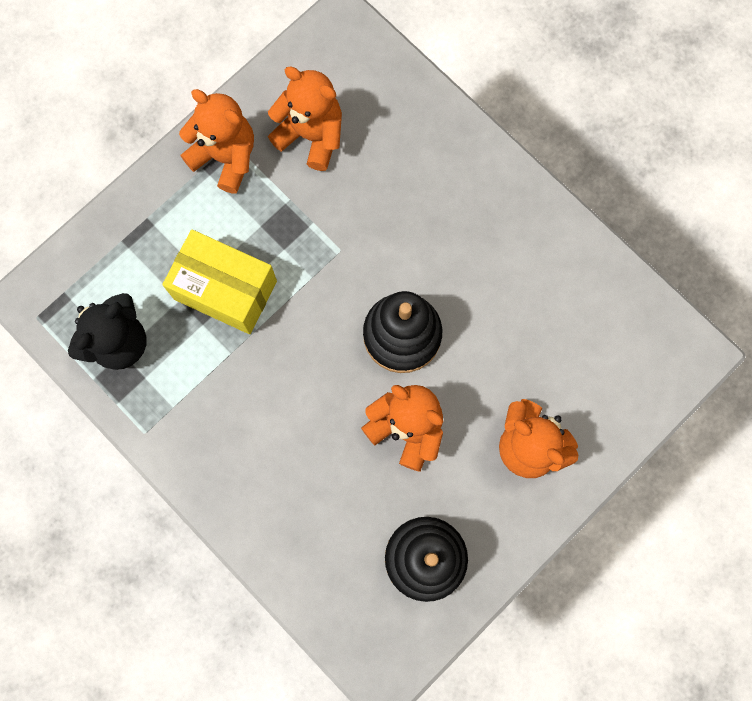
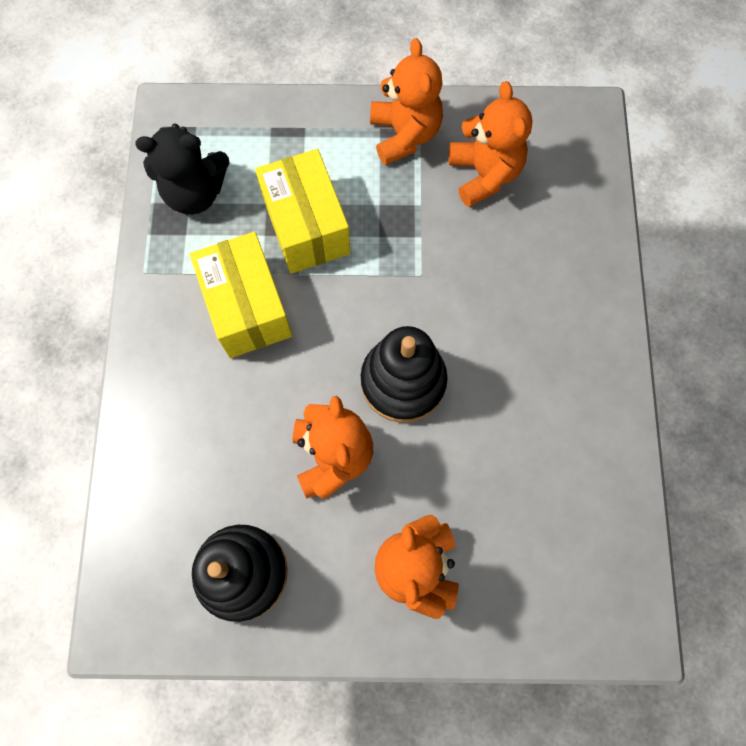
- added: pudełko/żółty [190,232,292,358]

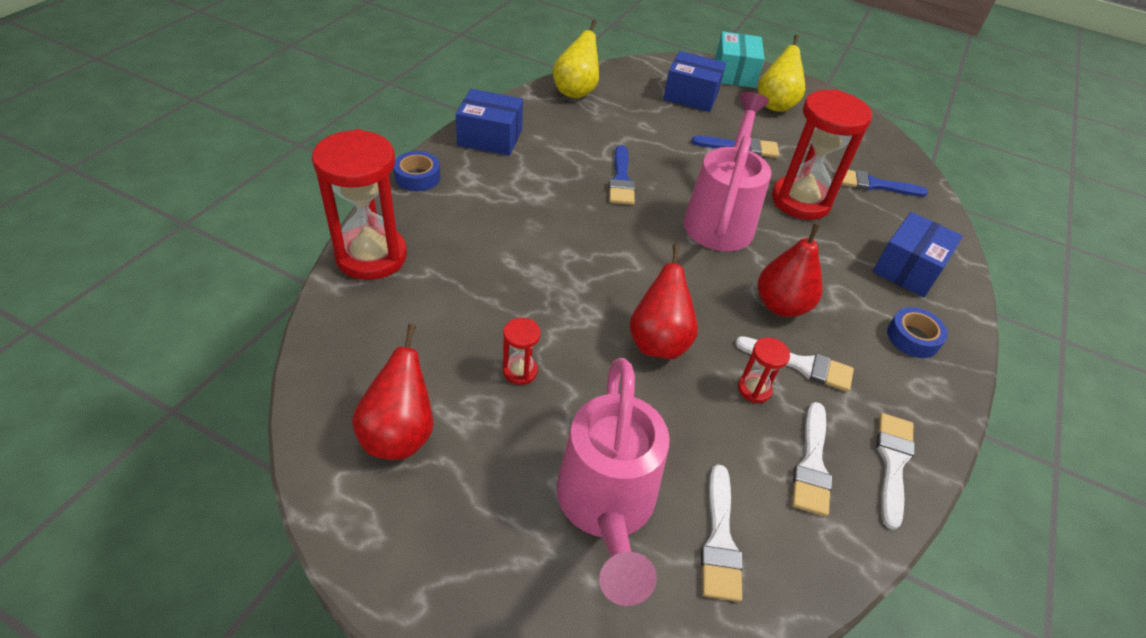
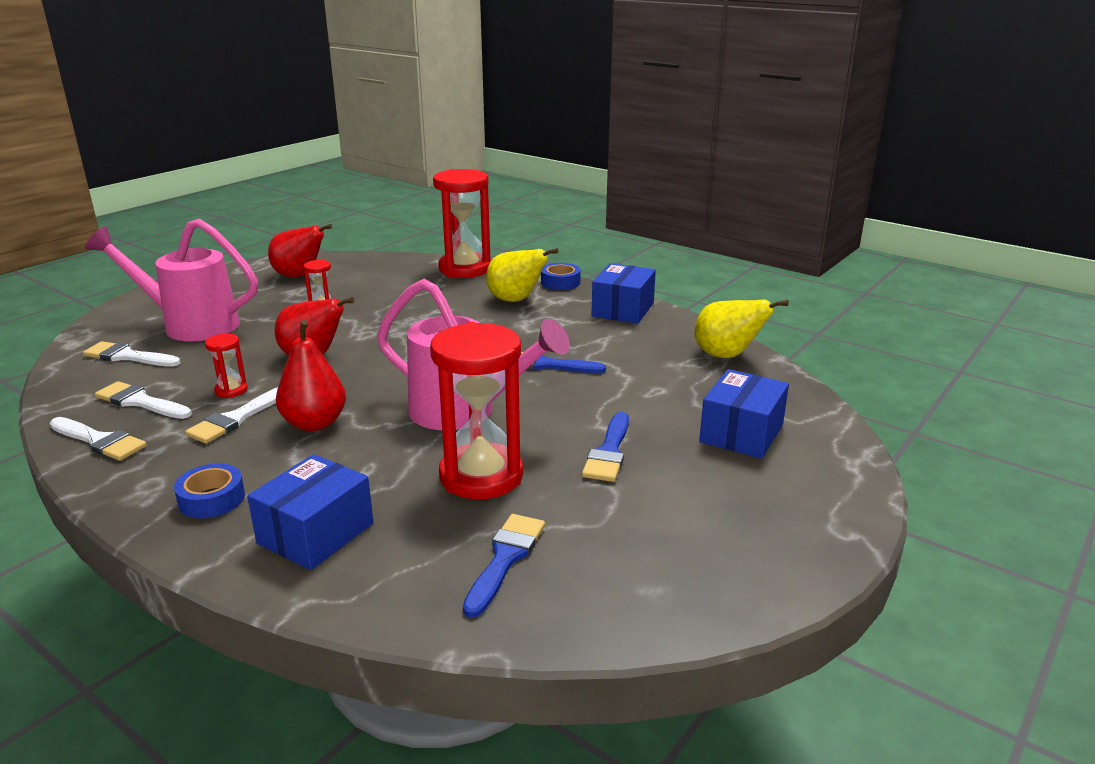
- removed: pudełko/turkusowy [715,31,764,88]
- moved: gruszka/żółty [758,35,805,112] to [486,248,558,302]
- turned: pudełko/niebieski [873,212,963,298] = [247,454,374,570] 75 degrees clockwise

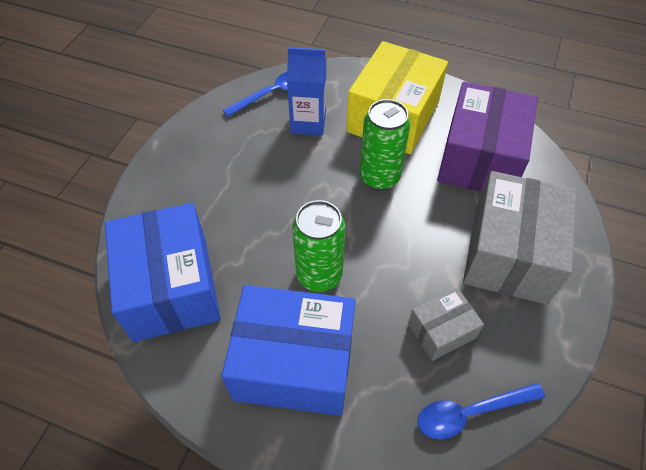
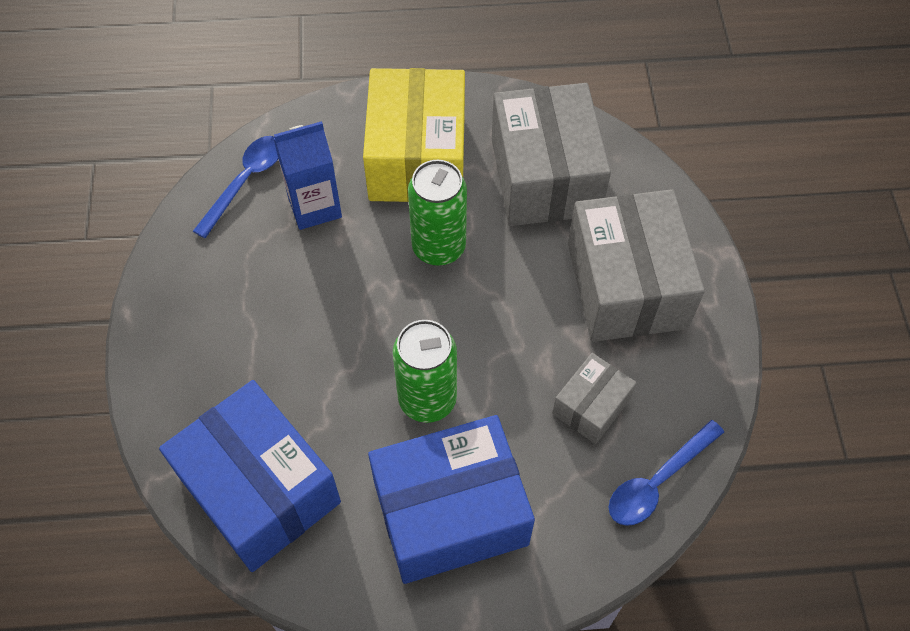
- recoloured: pudełko/fioletowy [437,82,538,192] to pudełko/szary [491,83,611,226]

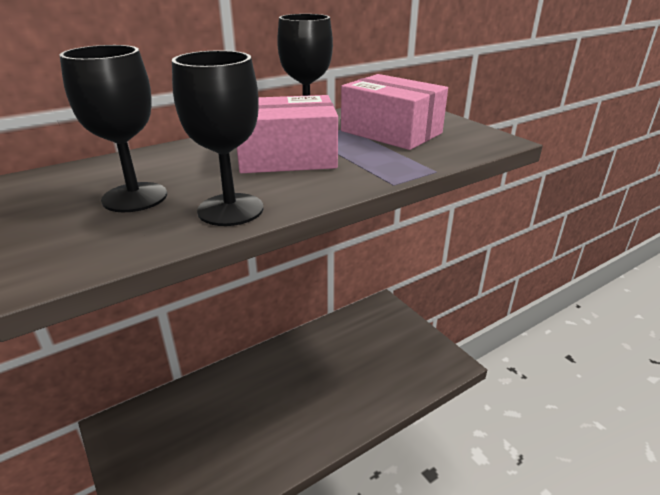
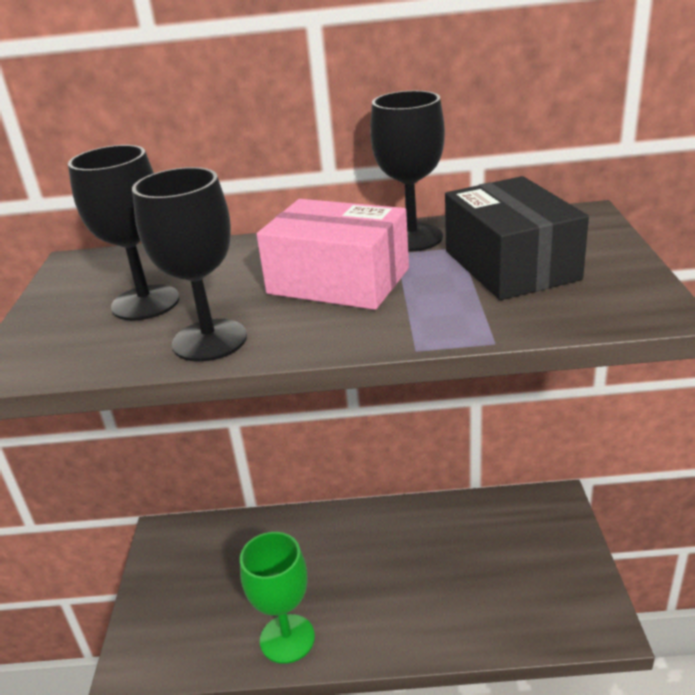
- recoloured: pudełko/różowy [341,74,448,150] to pudełko/czarny [445,176,589,300]
- added: kielich/zielony [240,532,315,664]

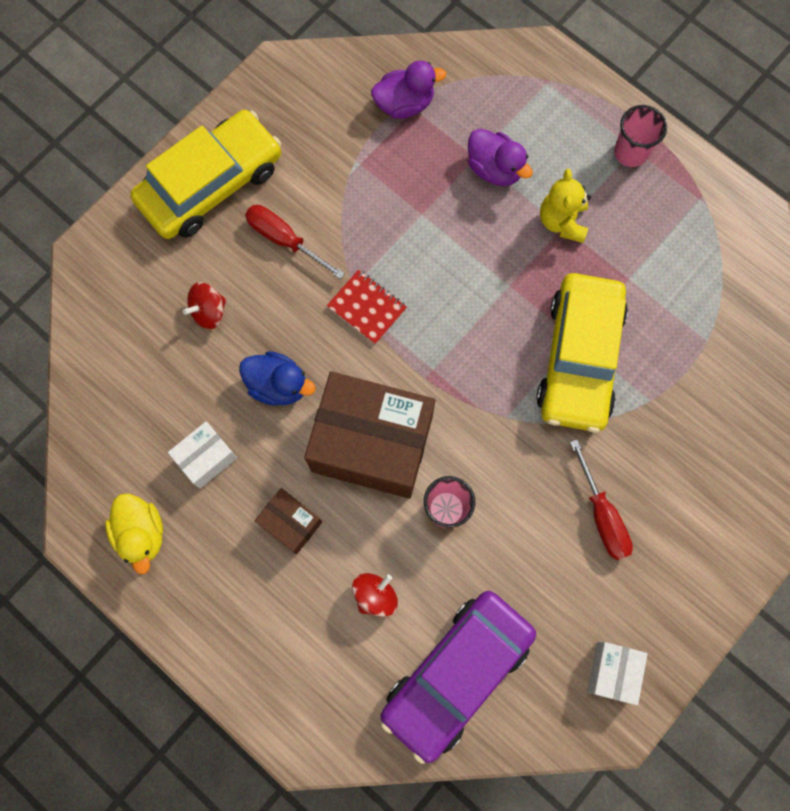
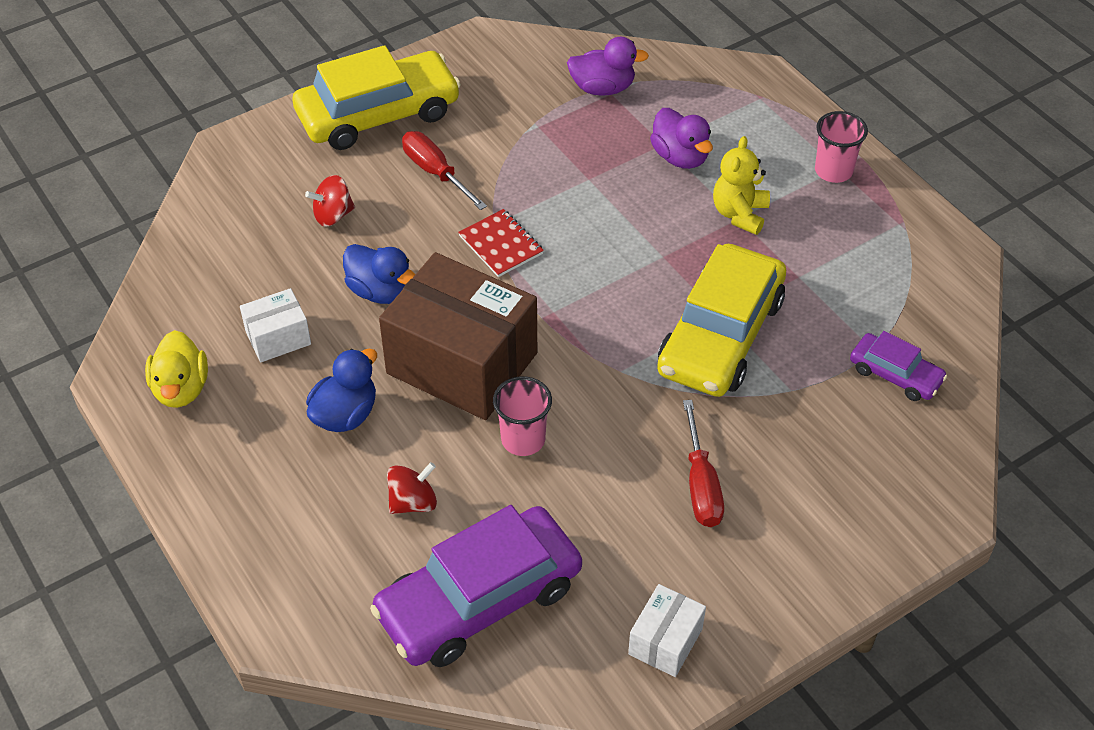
- replaced: pudełko/brązowy [255,488,322,554] to kaczka/niebieski [306,349,377,432]
- added: samochód/fioletowy [850,331,947,401]

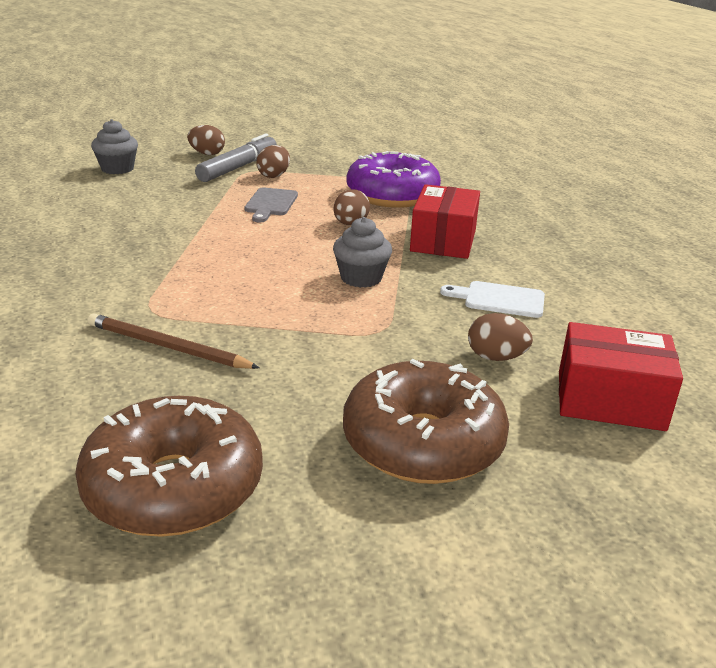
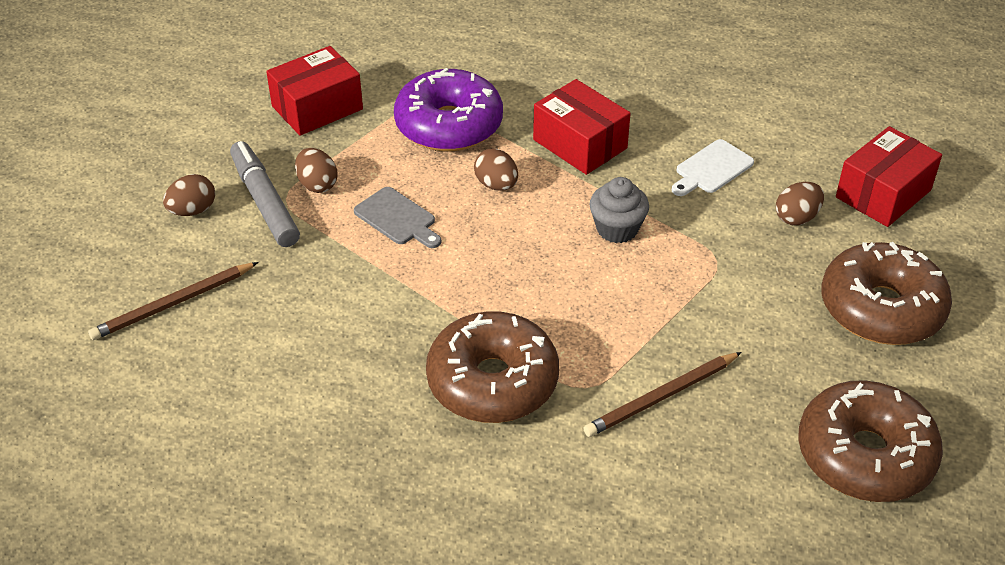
- replaced: muffinka/szary [91,119,138,174] to ołówek/brązowy [88,262,258,340]
- added: pudełko/czerwony [266,46,363,136]
- added: donut/brązowy [426,311,559,423]

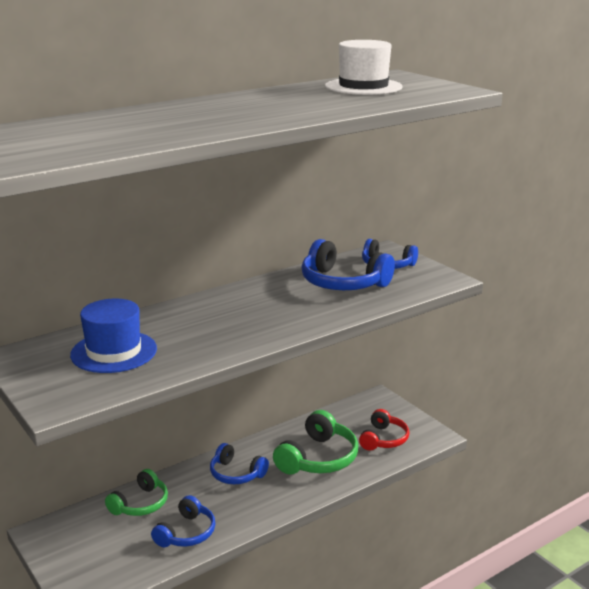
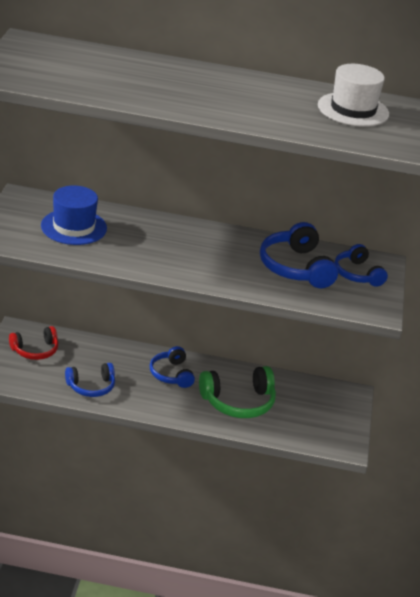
- moved: słuchawki/czerwony [359,409,410,451] to [9,326,58,360]
- removed: słuchawki/zielony [105,469,168,516]

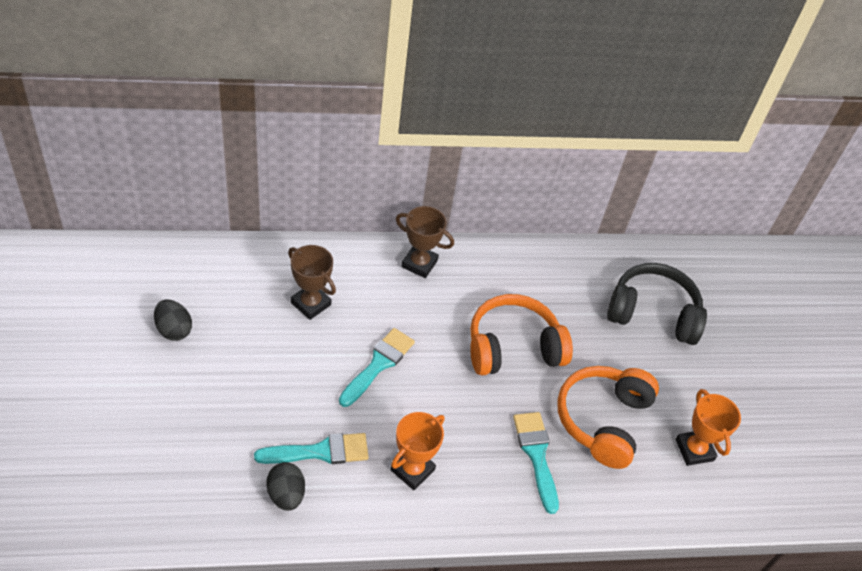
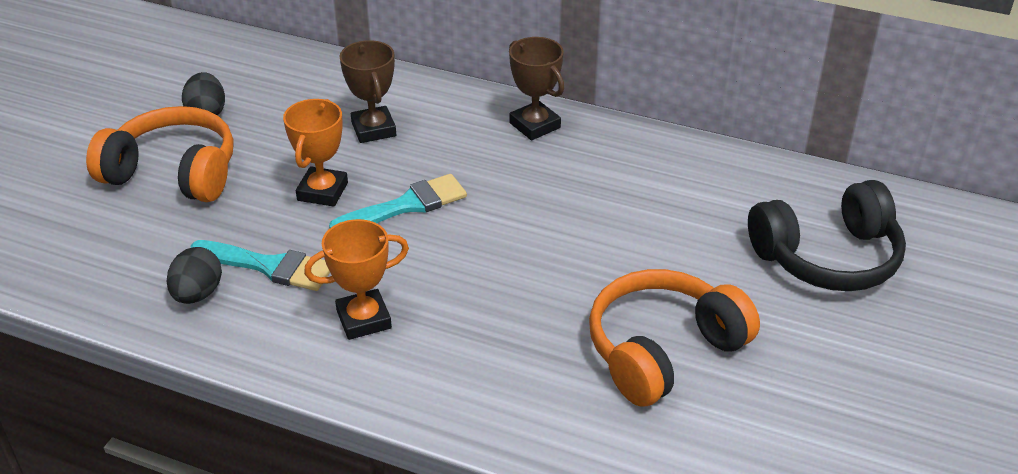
- turned: słuchawki/czarny [607,263,707,345] = [748,180,906,291] 120 degrees clockwise
- moved: słuchawki/pomarańczowy [470,294,573,376] to [86,106,234,202]
- moved: puchar/pomarańczowy [675,389,741,466] to [283,99,348,207]
- removed: pędzel/turkusowy [513,412,559,514]

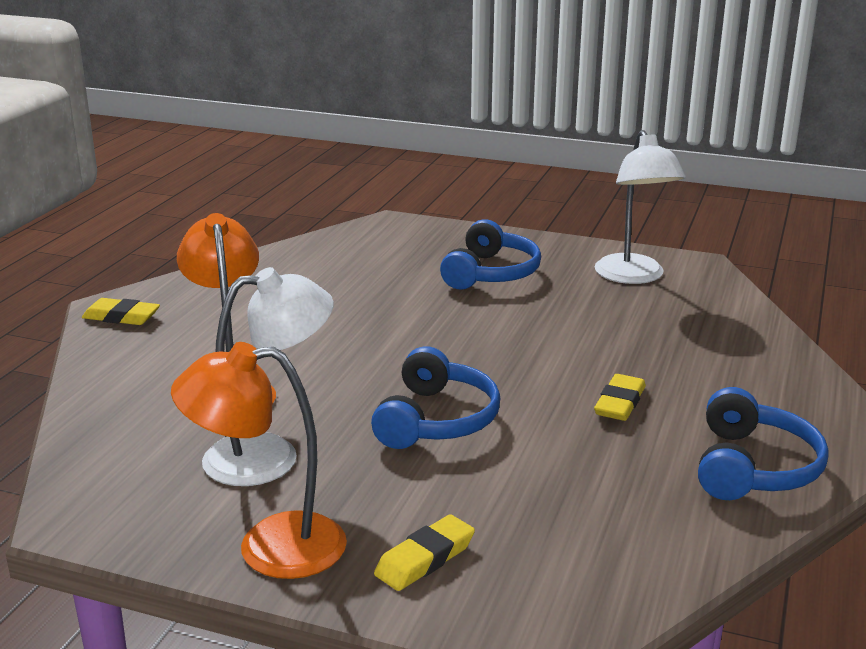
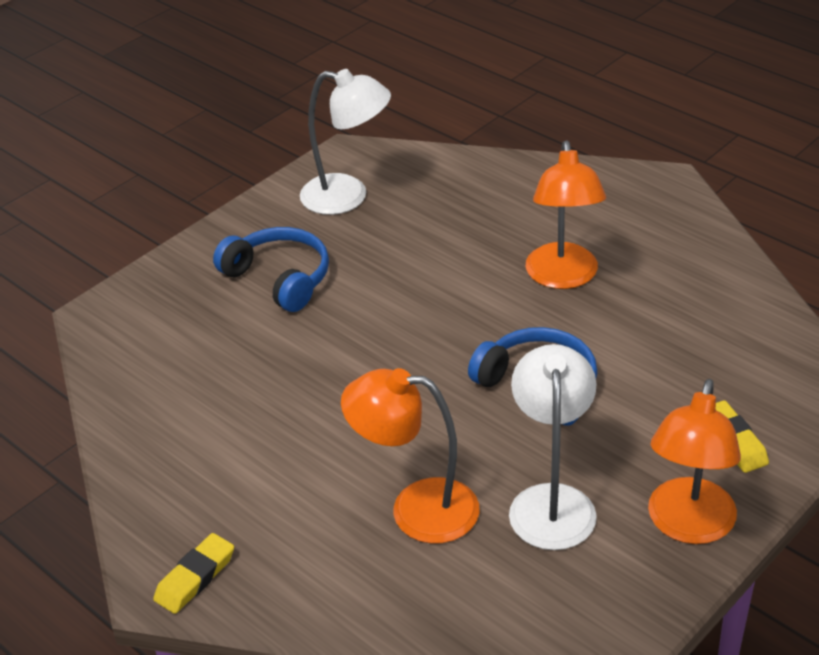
- replaced: gumka do mazania/żółty [594,374,646,421] to lampka/pomarańczowy [526,140,606,289]
- removed: słuchawki/niebieski [698,387,829,500]

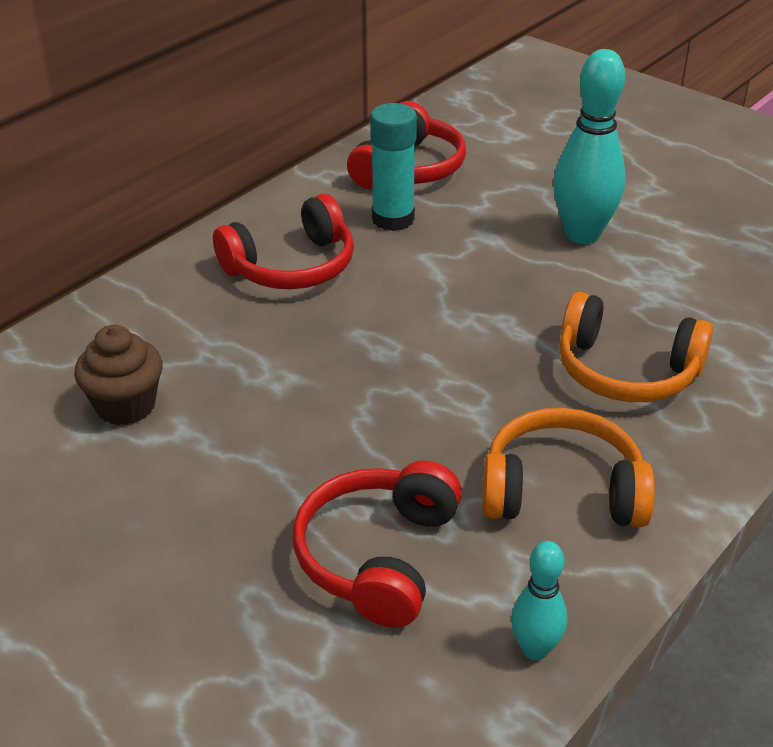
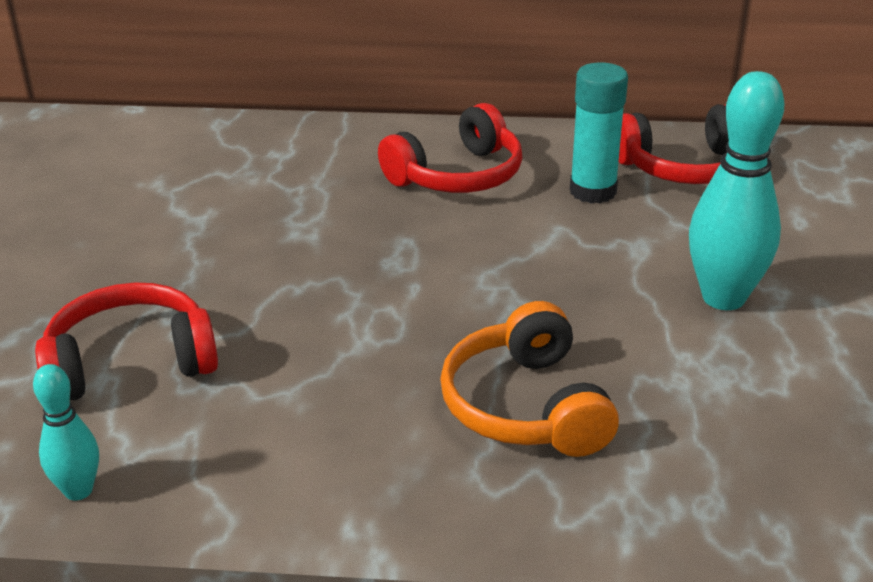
- turned: słuchawki/czerwony [213,194,354,289] = [378,103,523,193] 60 degrees counterclockwise
- removed: muffinka/brązowy [74,325,163,425]
- removed: słuchawki/pomarańczowy [482,408,655,527]

